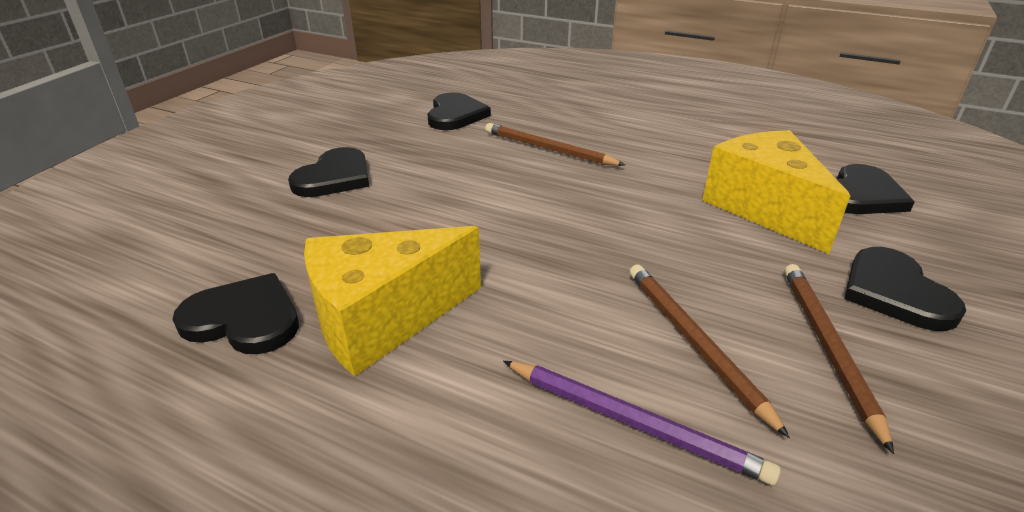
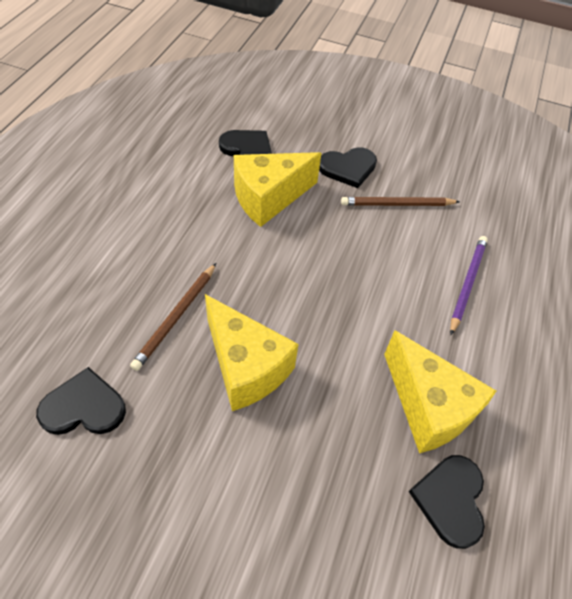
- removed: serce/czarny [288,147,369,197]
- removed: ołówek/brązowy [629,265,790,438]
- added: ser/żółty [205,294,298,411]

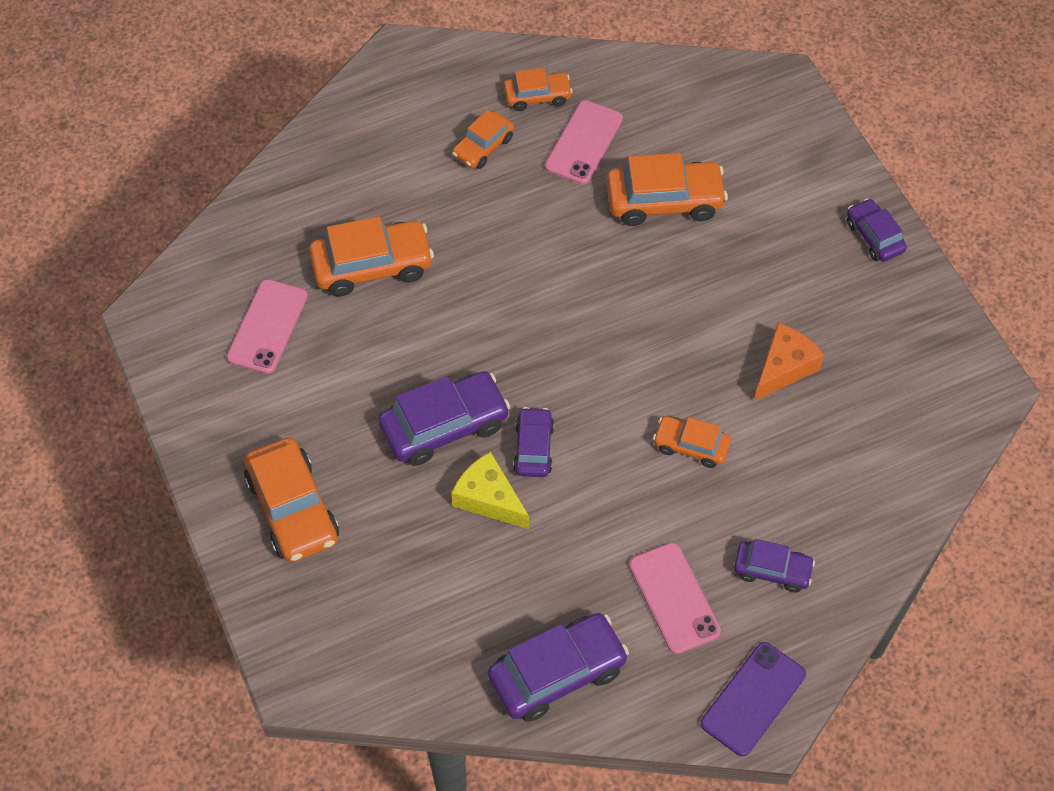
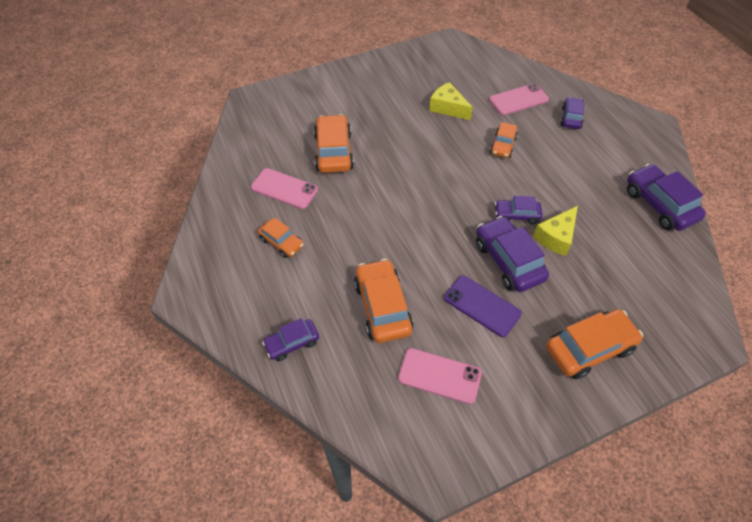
- removed: samochód/pomarańczowy [504,68,572,111]
- moved: samochód/fioletowy [847,198,907,262] to [262,318,319,361]
- recoloured: ser/pomarańczowy [754,323,824,401] to ser/żółty [429,82,473,120]
- moved: telefon/różowy [629,542,721,654] to [489,83,549,115]
- moved: telefon/fioletowy [701,642,806,756] to [444,275,522,337]

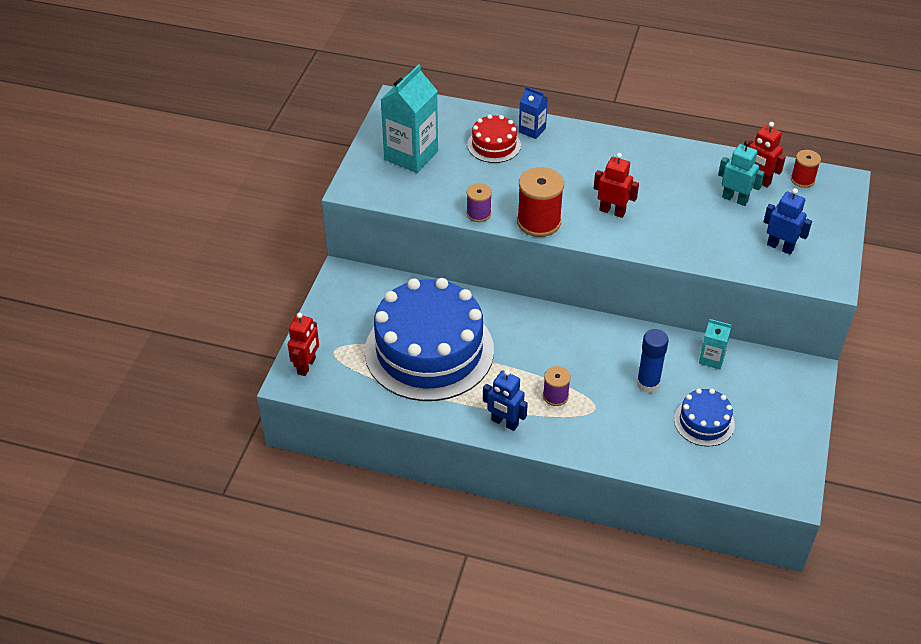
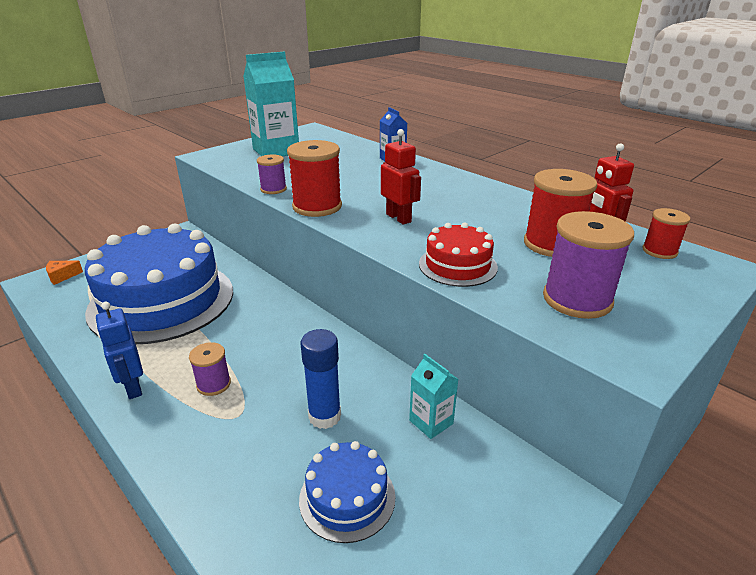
- moved: tort/czerwony [467,114,521,163] to [419,223,498,287]
- replaced: robot/turkusowy [718,140,765,206] to szpulka/czerwony [524,169,597,257]
- replaced: robot/niebieski [763,188,812,254] to szpulka/fioletowy [543,211,634,319]
- replaced: robot/czerwony [288,313,319,376] to ser/pomarańczowy [46,261,83,285]

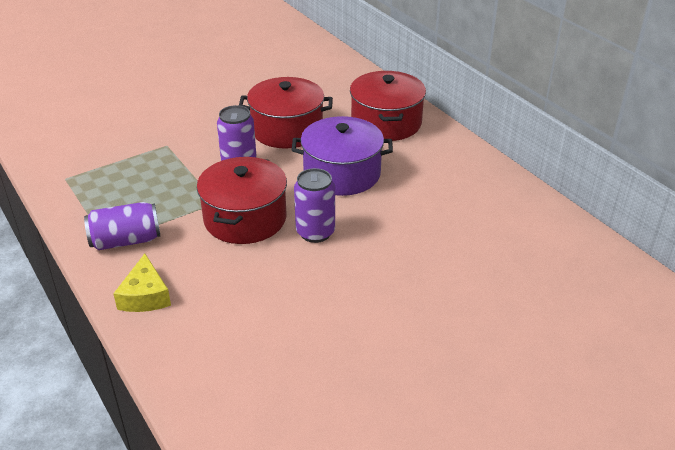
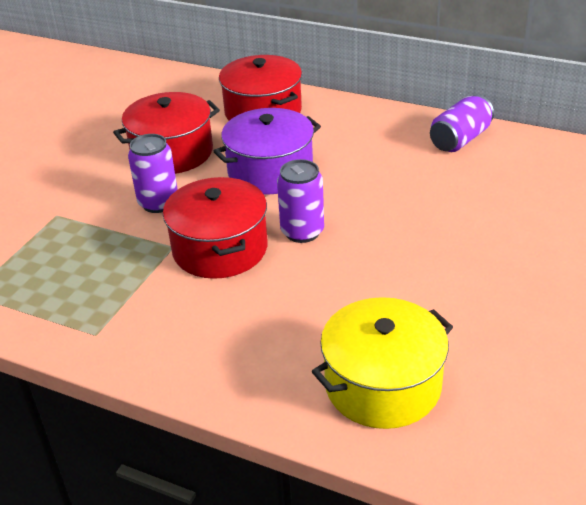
- moved: puszka/fioletowy [84,202,161,250] to [430,95,494,152]
- removed: ser/żółty [113,254,171,312]
- added: garnek/żółty [312,297,453,429]

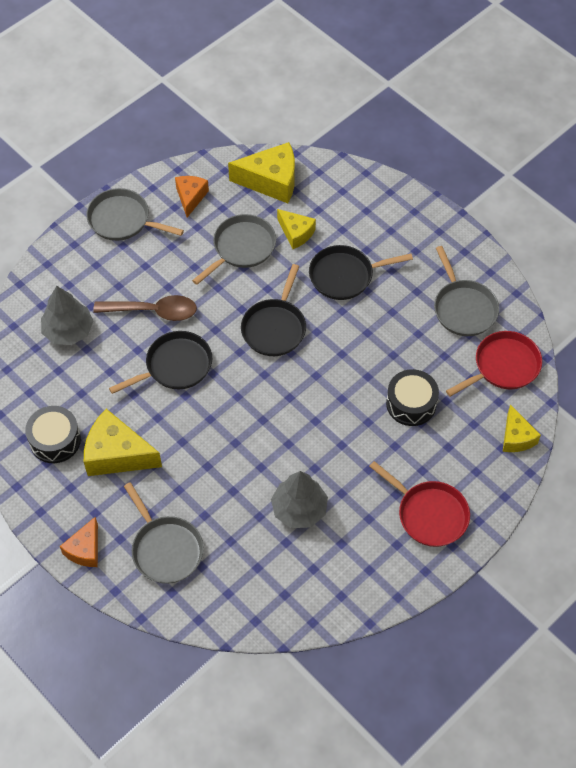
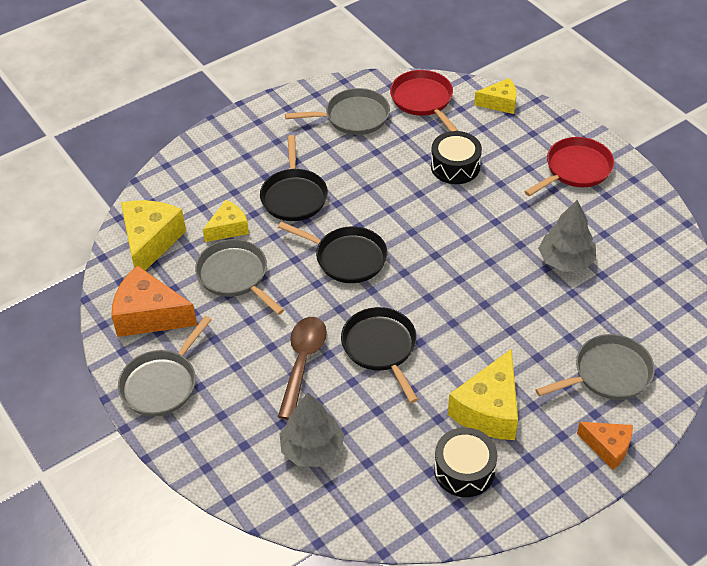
- resized: ser/pomarańczowy [175,176,209,218] = [111,265,197,337] x1.67

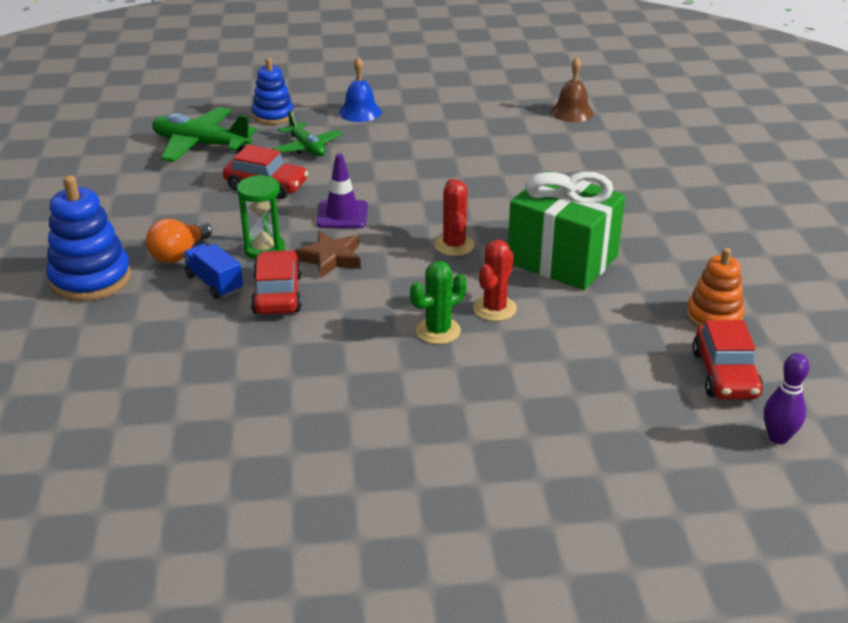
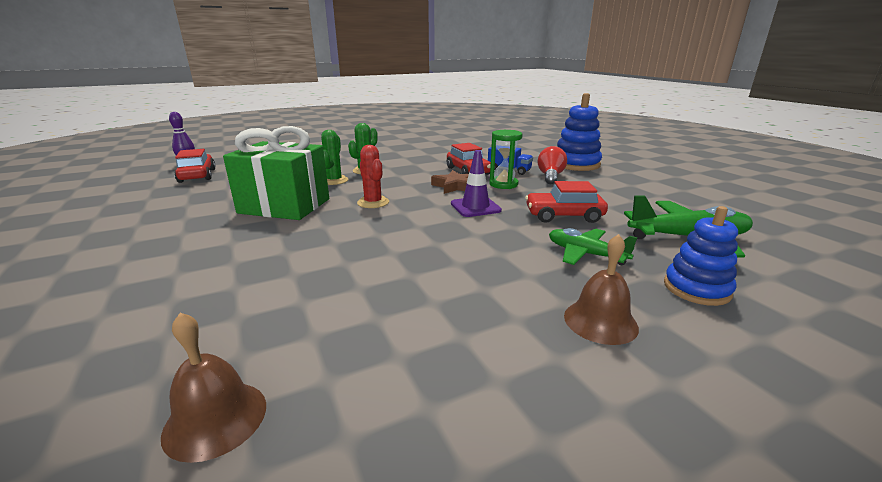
- recoloured: dzwonek/niebieski [339,57,382,122] to dzwonek/brązowy [564,234,639,345]
- recoloured: żarówka/pomarańczowy [146,219,212,263] to żarówka/czerwony [538,146,567,184]
- recoloured: kaktus/czerwony [473,240,517,321] to kaktus/zielony [321,130,348,185]
- removed: zabawka nakładanka/pomarańczowy [686,248,744,327]

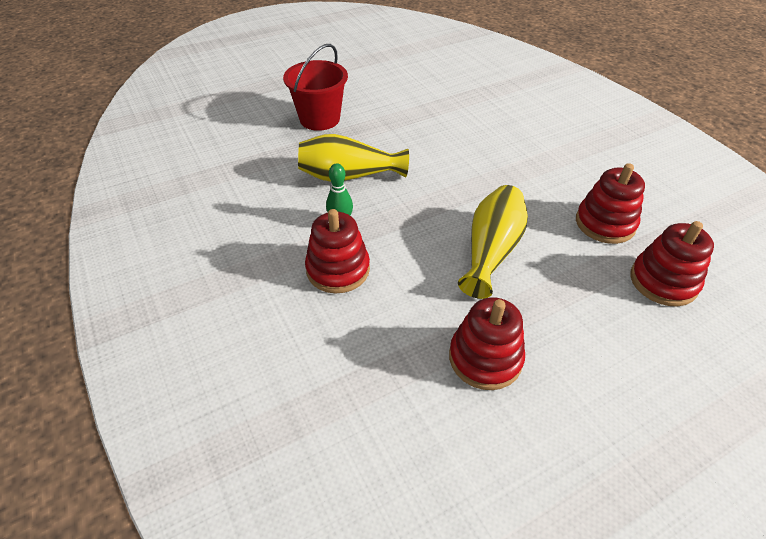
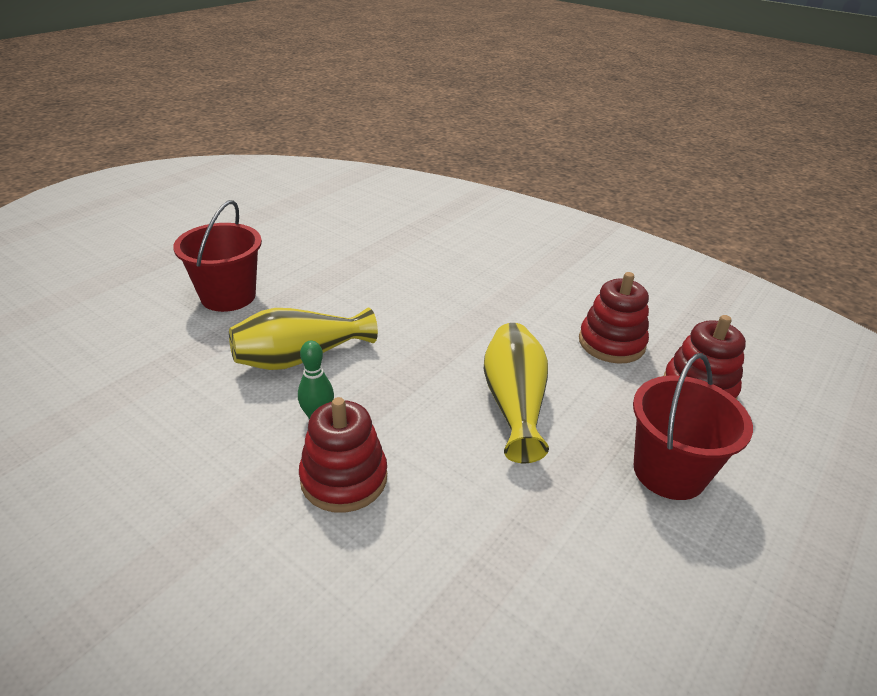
- removed: zabawka nakładanka/czerwony [449,297,525,390]
- added: wiadro/czerwony [633,353,753,500]

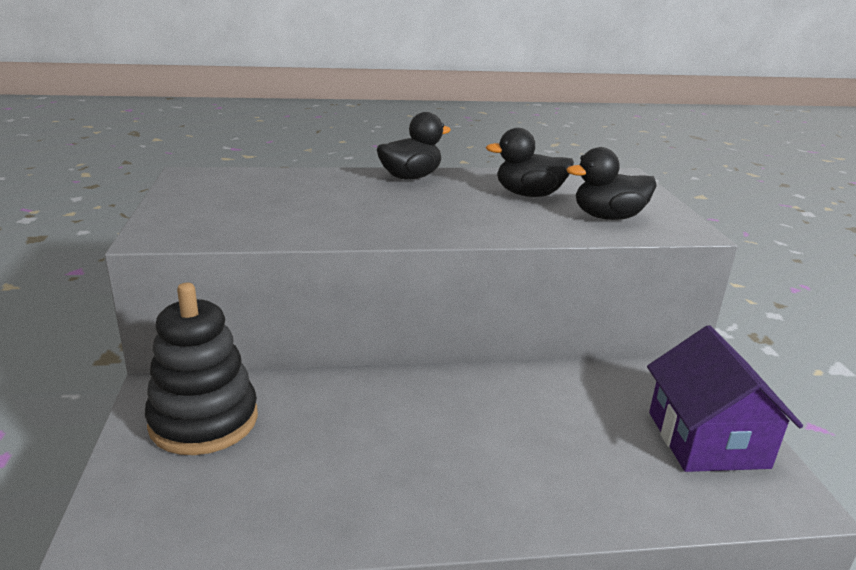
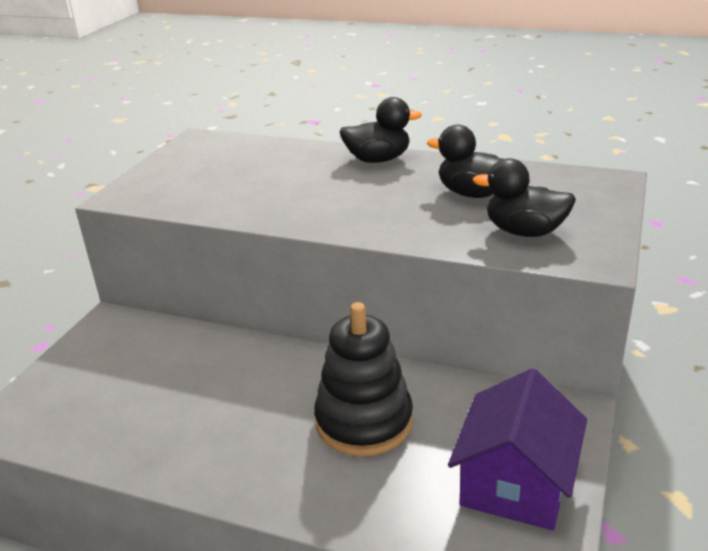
- moved: zabawka nakładanka/czarny [145,283,258,455] to [314,302,413,456]

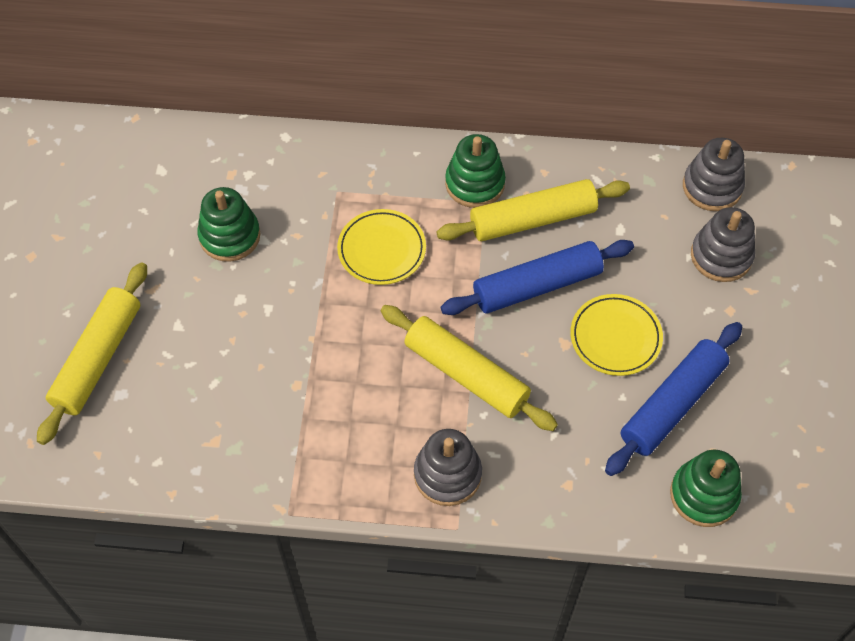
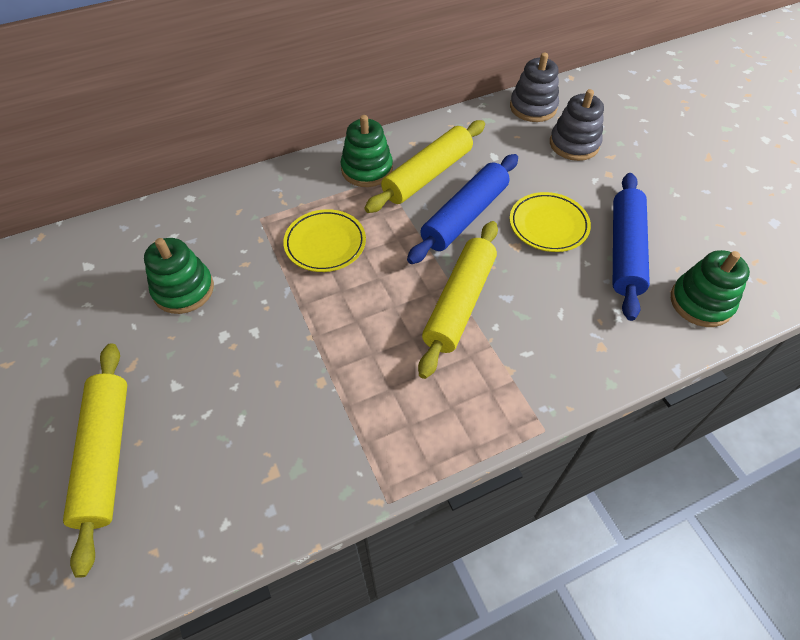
- turned: wałek do ciasta/żółty [381,305,558,431] = [418,221,498,379] 75 degrees counterclockwise
- removed: zabawka nakładanka/szary [414,429,482,506]

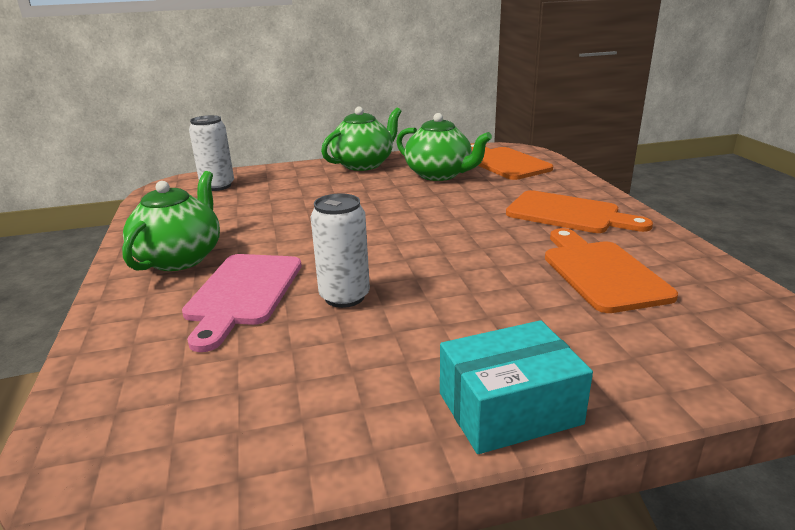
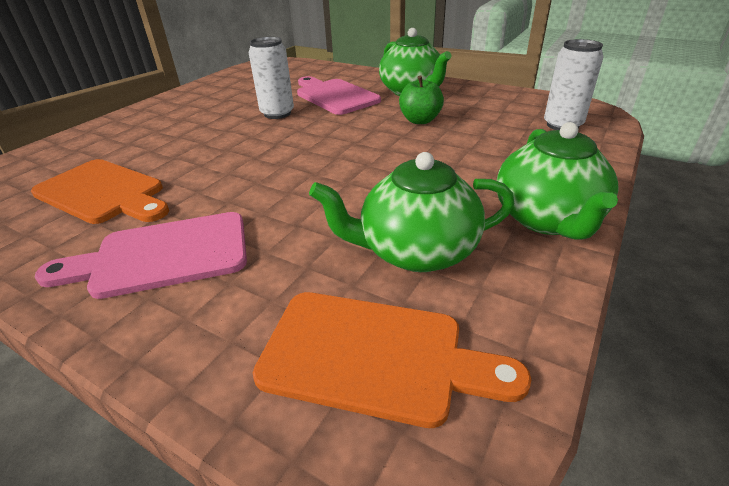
- recoloured: deska do krojenia/pomarańczowy [506,190,653,233] to deska do krojenia/różowy [35,212,247,299]
- removed: pudełko/turkusowy [440,320,593,454]
- added: jabłko/zielony [399,75,444,124]

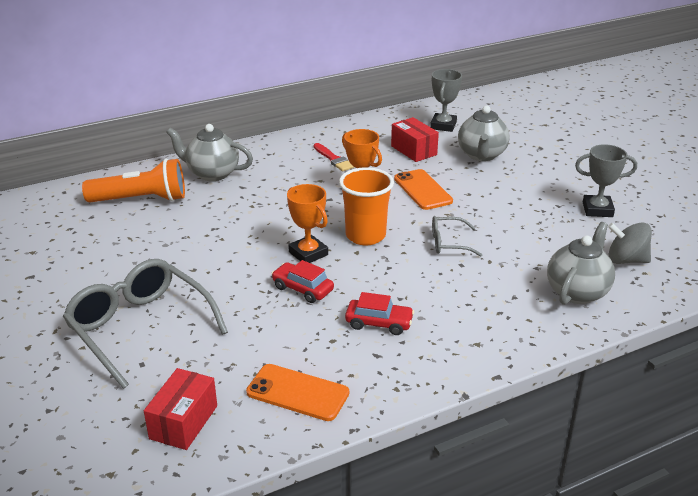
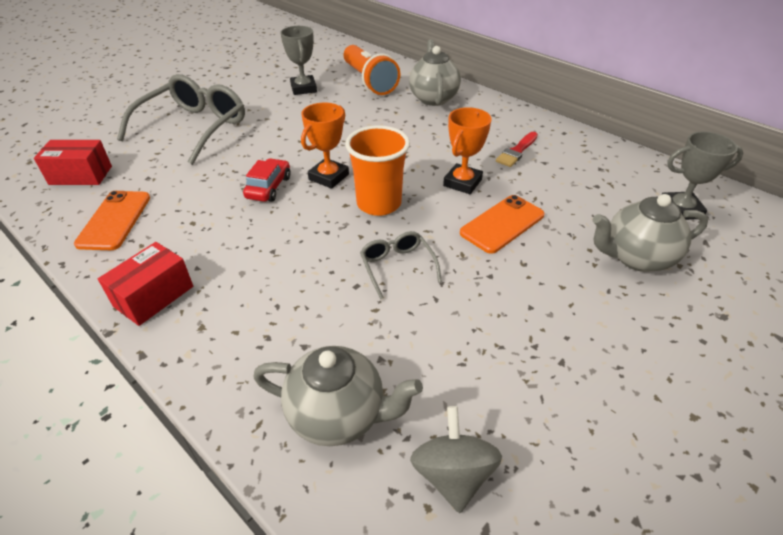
- moved: pudełko/czerwony [391,117,439,162] to [98,242,193,326]
- moved: puchar/szary [575,144,637,217] to [280,26,317,95]
- removed: samochód/czerwony [345,292,414,335]

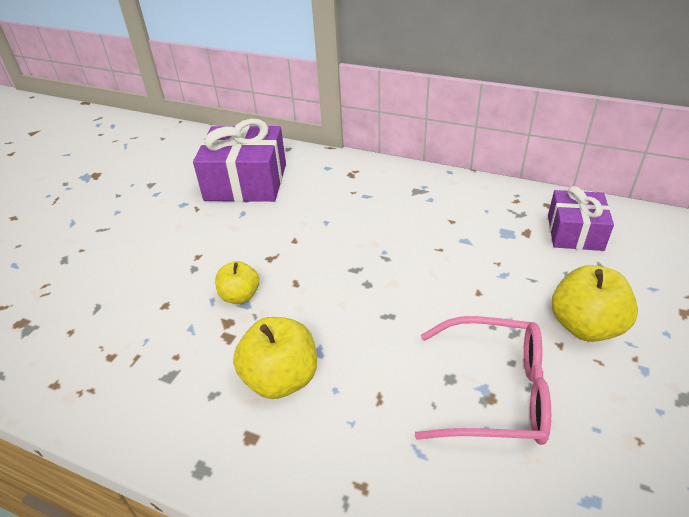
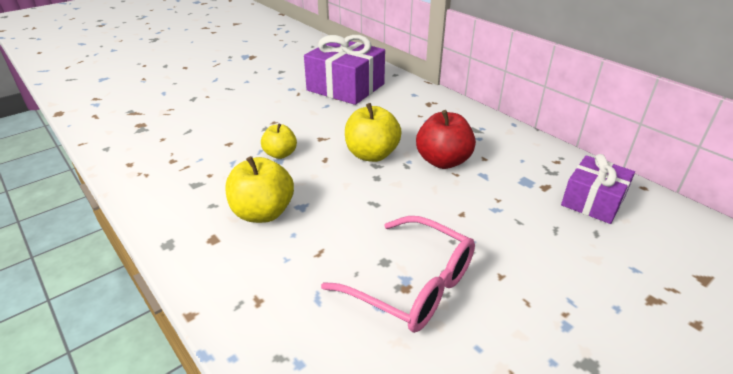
- moved: jabłko/żółty [552,265,638,342] to [345,103,402,162]
- added: jabłko/czerwony [416,110,476,169]

